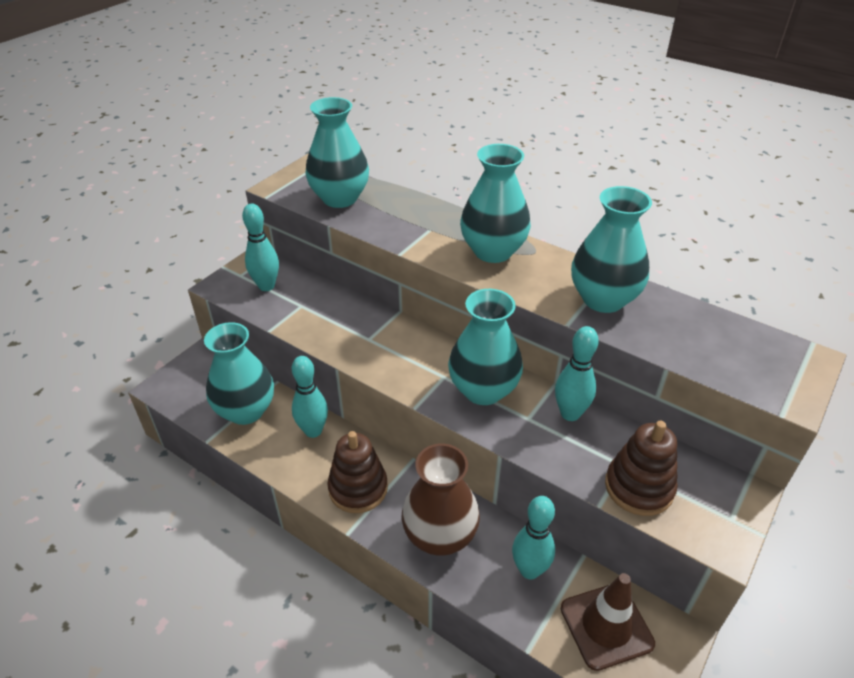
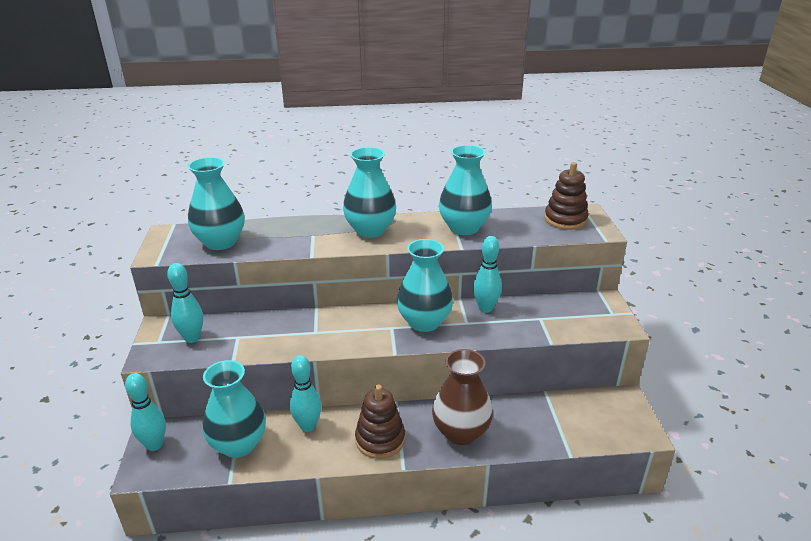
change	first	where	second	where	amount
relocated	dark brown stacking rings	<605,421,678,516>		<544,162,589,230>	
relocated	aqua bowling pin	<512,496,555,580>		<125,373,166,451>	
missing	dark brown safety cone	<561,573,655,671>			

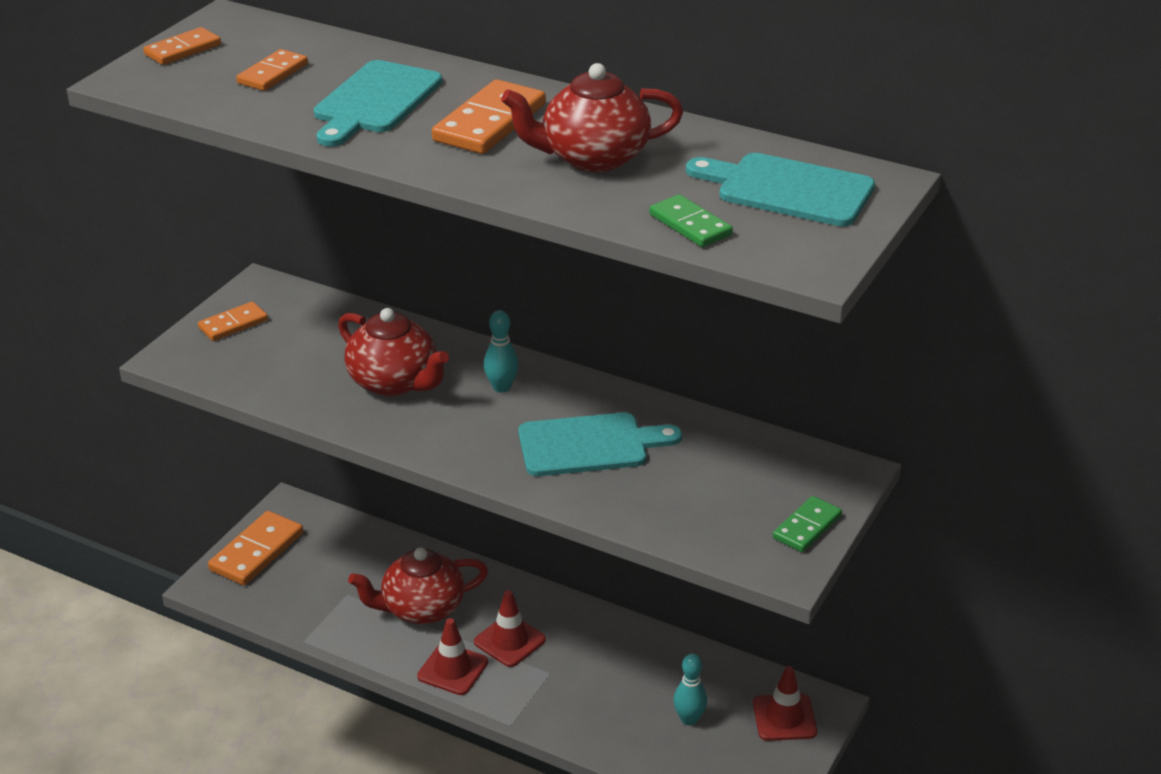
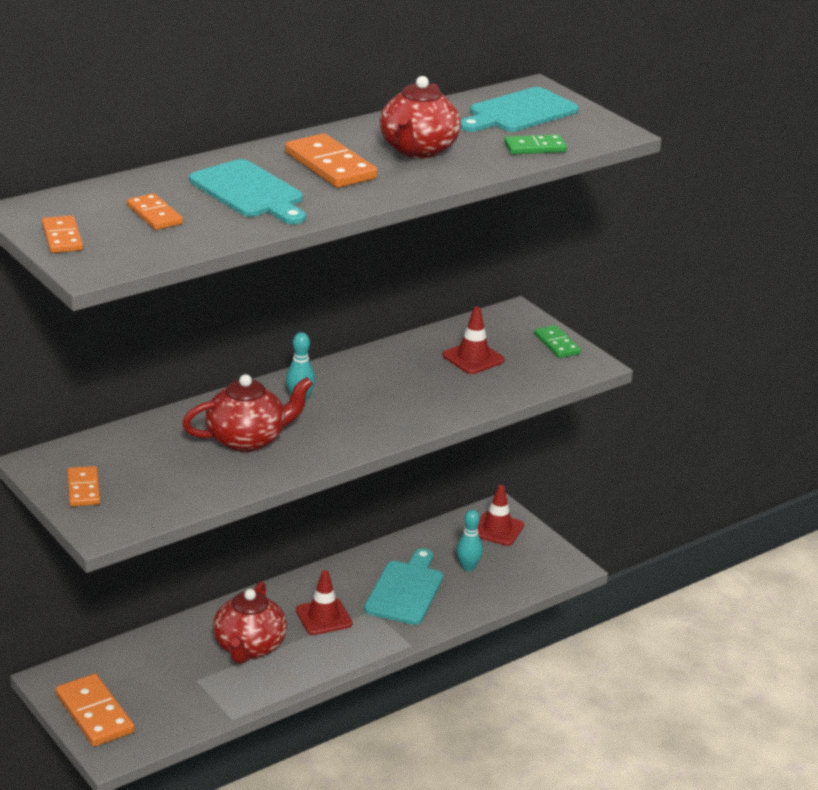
change	first	where	second	where	amount
relocated	aqua cutting board	<518,412,682,476>		<364,548,443,625>	
relocated	red safety cone	<417,618,488,695>		<442,306,505,374>	

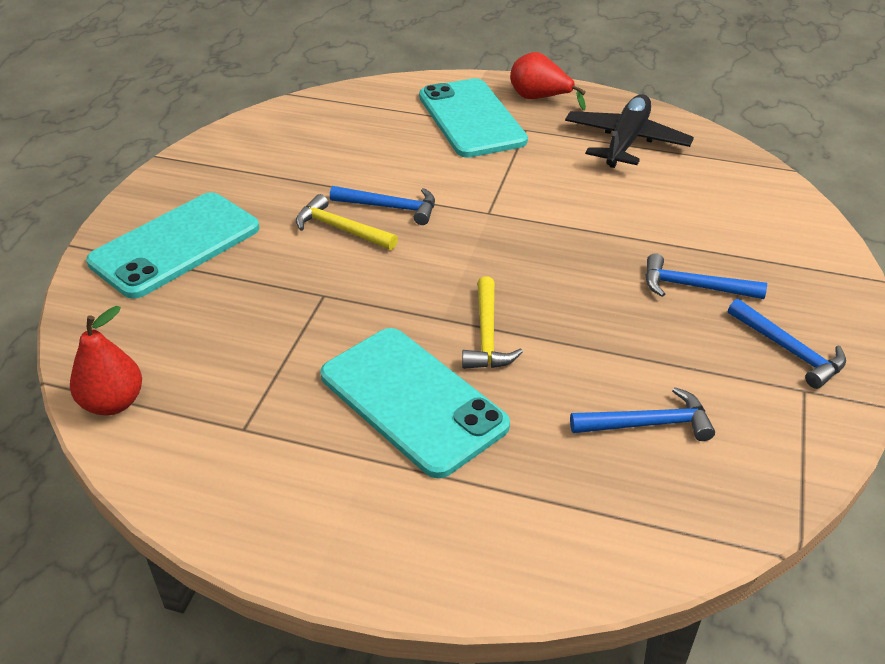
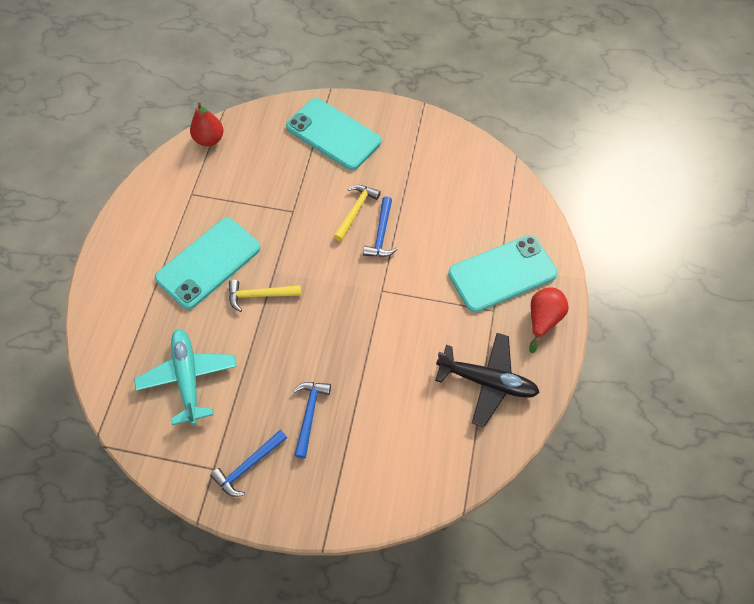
change	first	where	second	where	amount
exchanged	royal blue carpenter's hammer	<570,387,715,441>	aqua aeroplane	<134,329,237,425>	

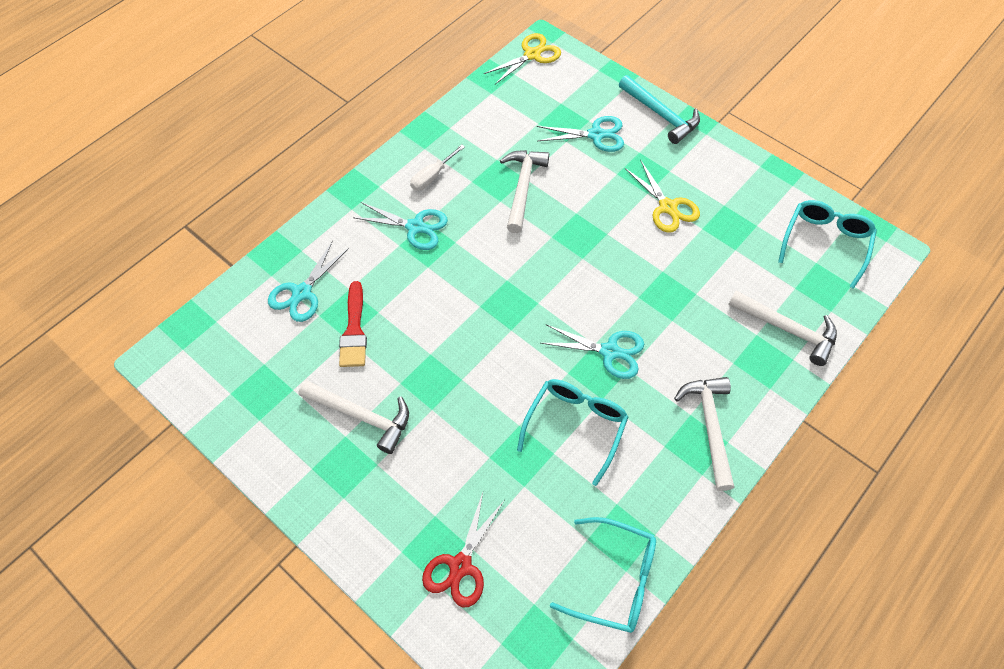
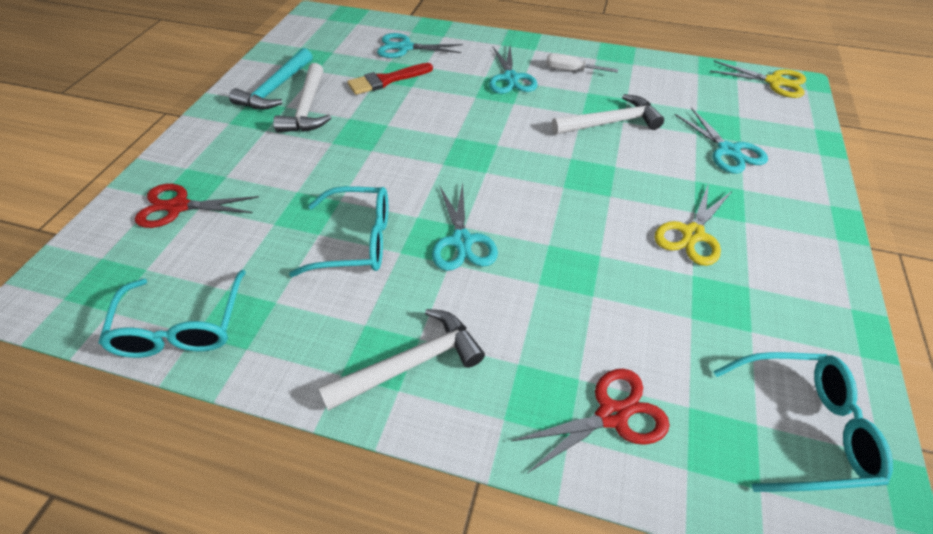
change	first	where	second	where	amount
relocated	aqua carpenter's hammer	<619,75,700,144>		<229,48,313,110>	
exchanged	snow-white carpenter's hammer	<728,291,837,366>	red shears	<512,369,670,473>	

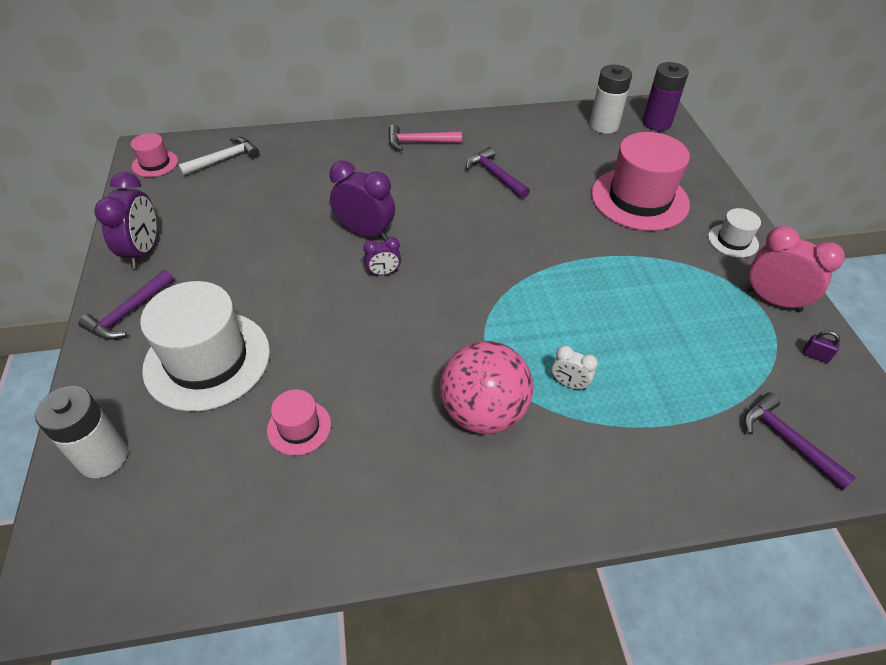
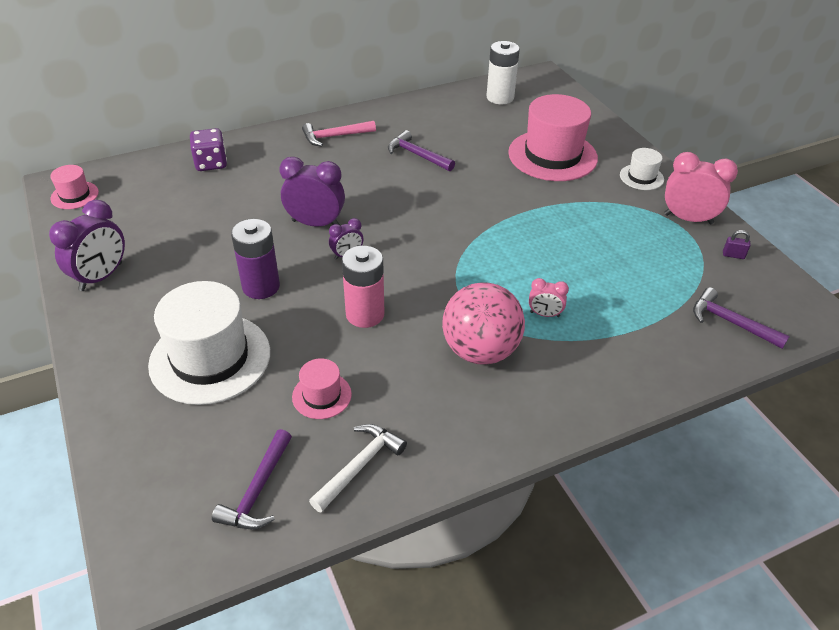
change	first	where	second	where	amount
relocated	purple power cell	<642,62,689,131>		<231,219,280,299>	
relocated	snow-white carpenter's hammer	<178,137,259,176>		<309,424,407,513>	
spun	purple bedside clock	<94,172,157,268>		<49,200,125,291>	45 degrees clockwise
relocated	purple carpenter's hammer	<78,270,174,340>		<212,429,292,529>	
colour	snow-white bedside clock	<552,345,598,390>	pink bedside clock	<529,278,569,317>	
missing	snow-white power cell	<35,386,128,478>			
appeared			purple game die	<190,128,227,171>	
appeared			pink power cell	<342,246,385,328>	

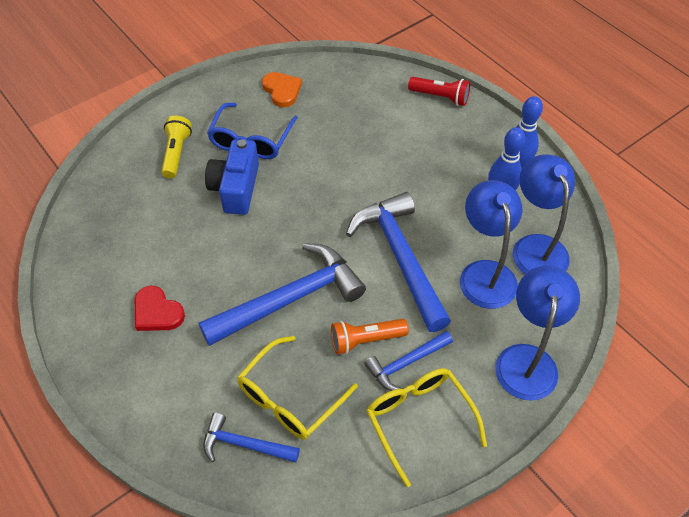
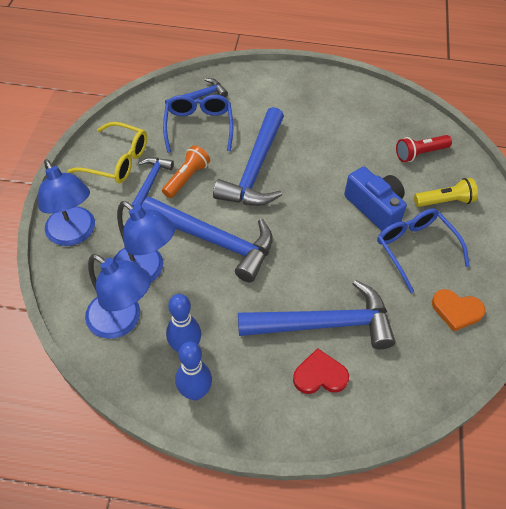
change	first	where	second	where	amount
relocated	red flashlight	<408,77,470,106>		<396,135,452,162>	
spun	golden flashlight	<161,116,192,178>		<414,178,478,207>	60 degrees counterclockwise
relocated	red heart shape	<135,286,185,331>		<293,348,349,394>	
colour	golden eyeglasses	<237,336,358,440>	royal blue eyeglasses	<163,95,233,153>	
appeared			royal blue carpenter's hammer	<238,280,395,349>	

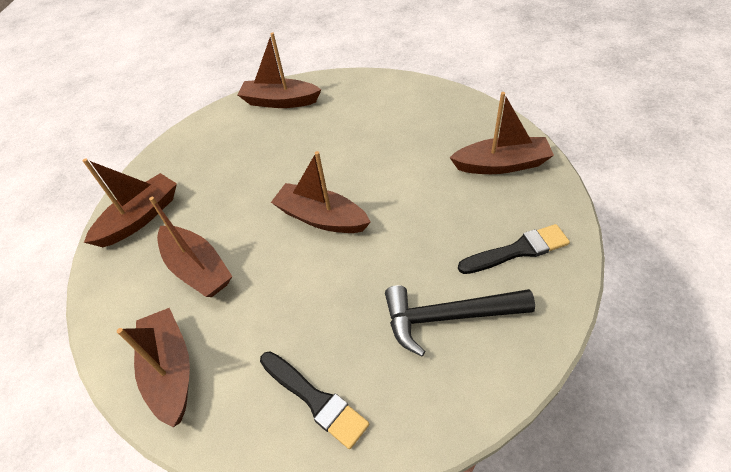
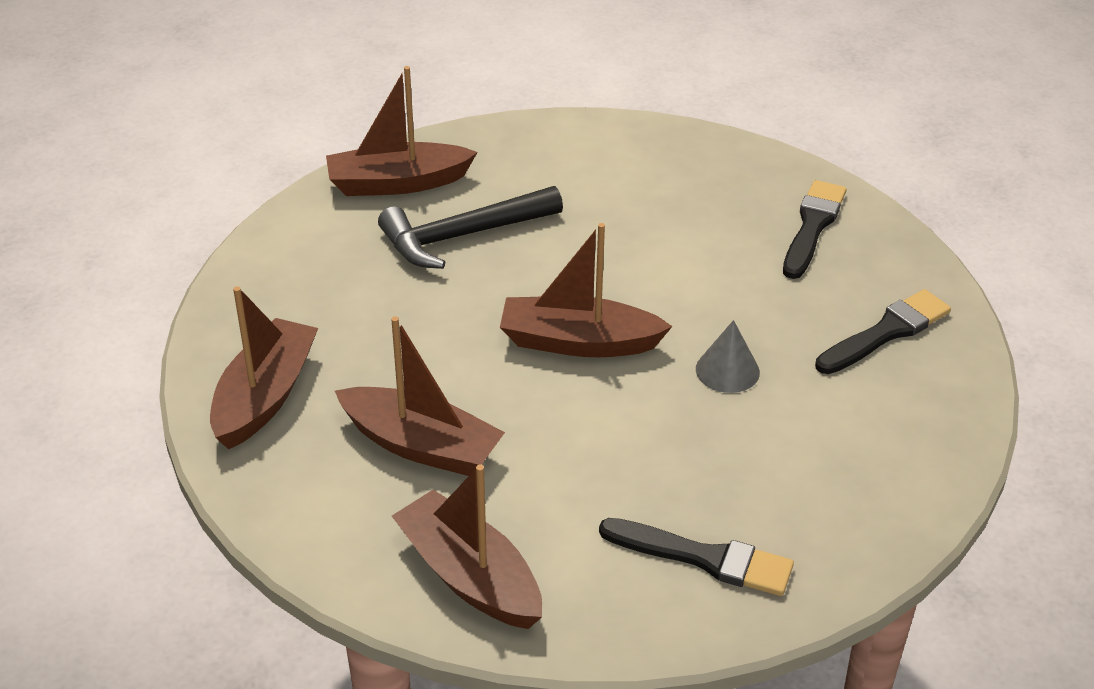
change	first	where	second	where	amount
exchanged	dark brown boat	<449,92,554,174>	jet-black paintbrush	<783,180,846,279>	
relocated	jet-black carpenter's hammer	<385,285,535,356>		<378,186,563,269>	
appeared			grey cone shape	<696,320,760,393>	

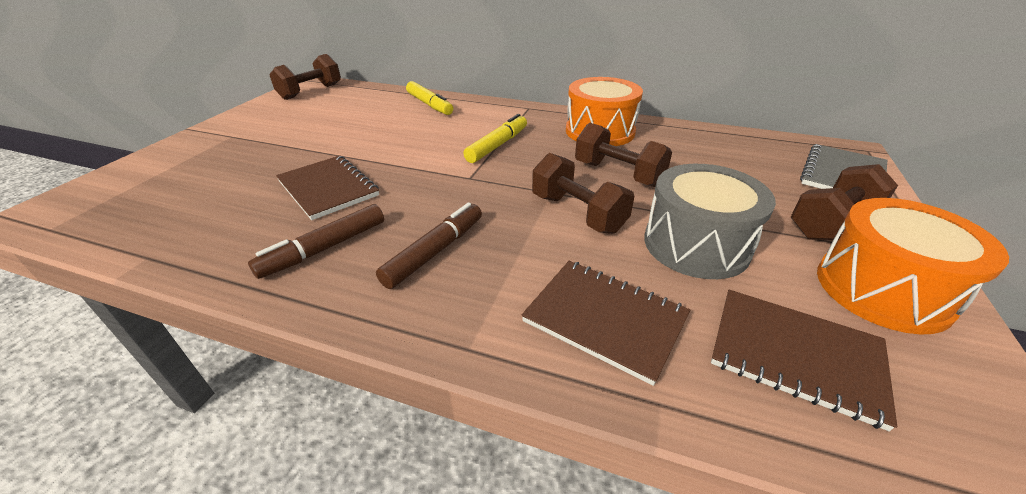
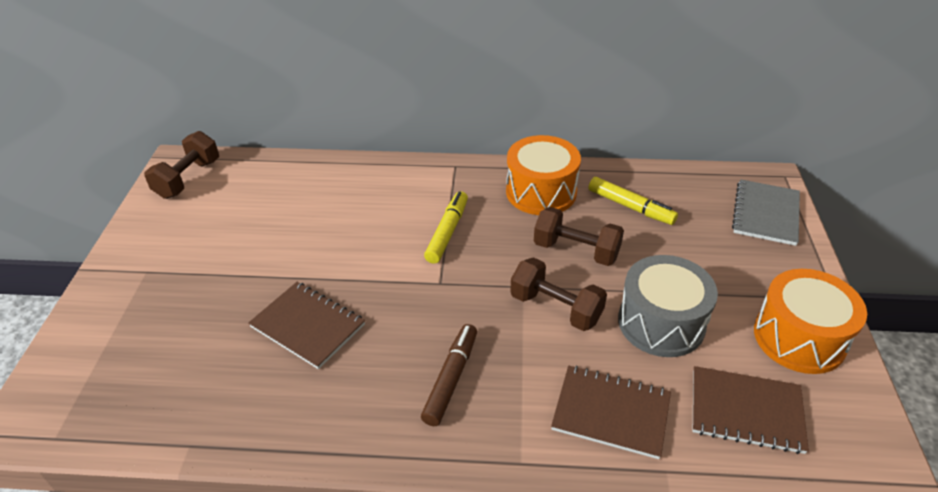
change	first	where	second	where	amount
relocated	golden felt pen	<406,81,453,115>		<588,177,678,225>	
missing	dark brown hand weight	<791,164,898,240>			
missing	dark brown felt pen	<248,204,384,279>			

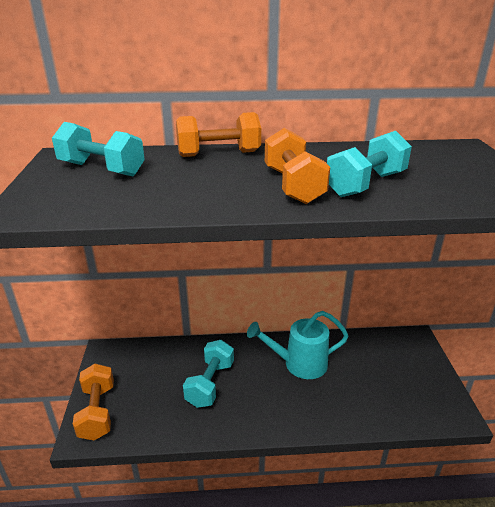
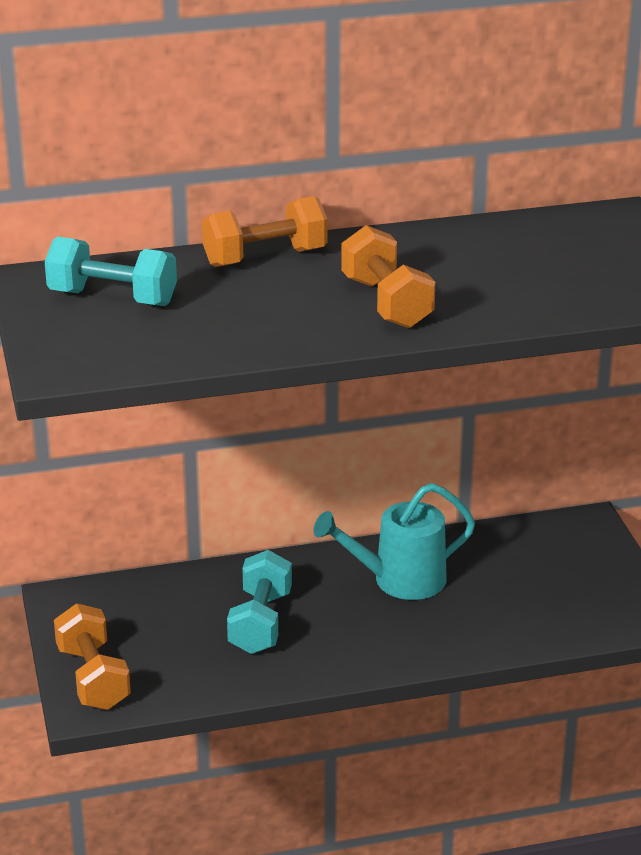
change	first	where	second	where	amount
missing	aqua hand weight	<327,131,412,197>			

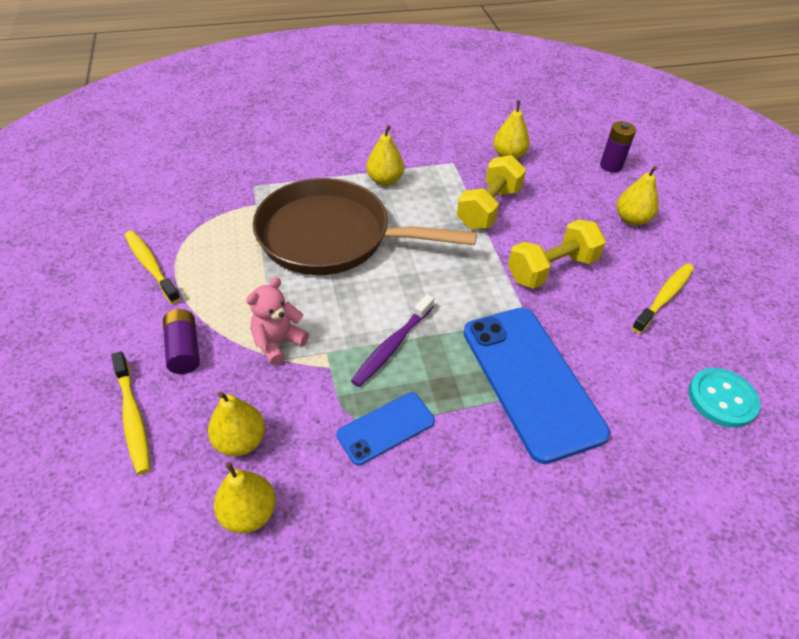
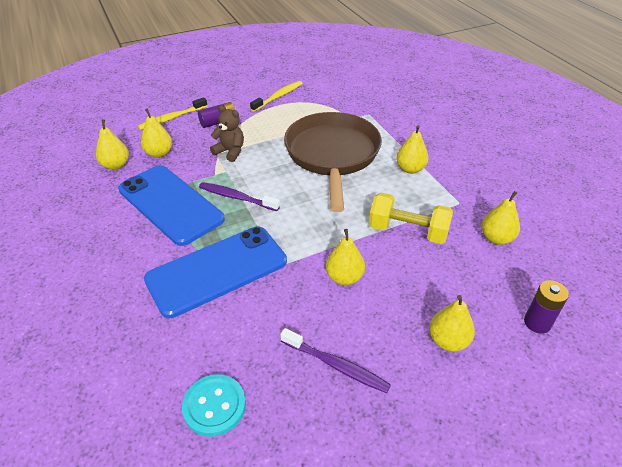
change	first	where	second	where	amount
exchanged	golden hand weight	<508,219,606,289>	golden pear	<326,229,365,285>	
colour	golden tooth brush	<632,263,694,333>	purple tooth brush	<280,328,391,393>	
colour	pink teddy	<246,277,309,365>	dark brown teddy	<210,105,244,162>	
size	royal blue phone	<336,392,435,465>		<118,165,225,246>	x1.96

